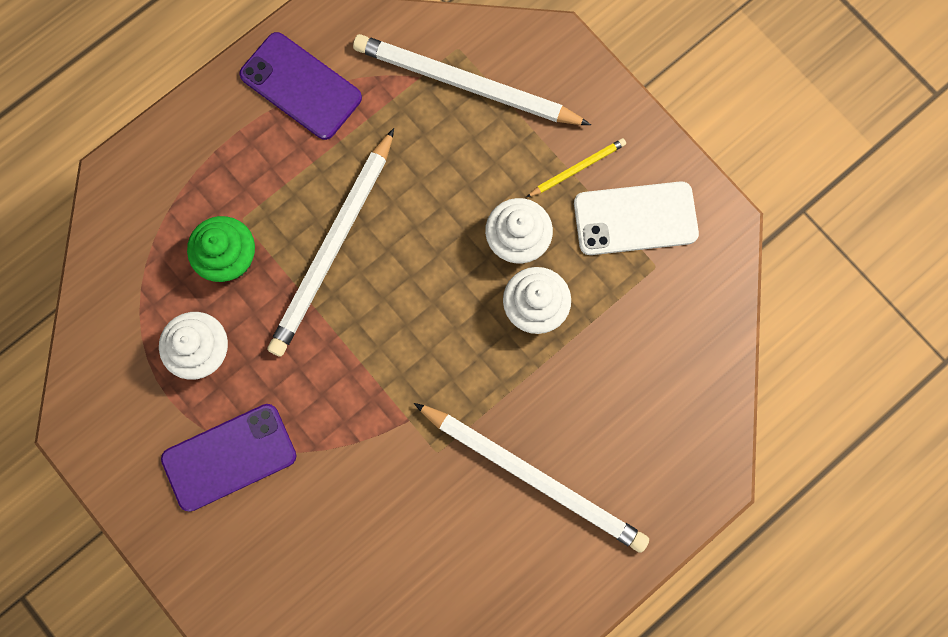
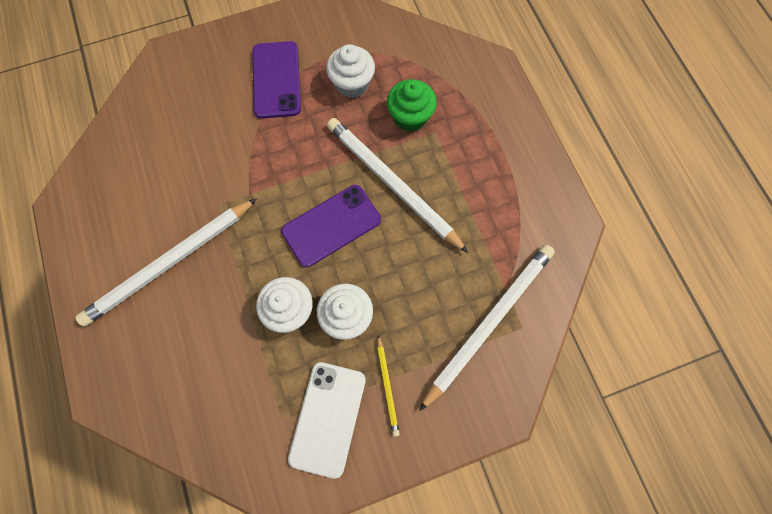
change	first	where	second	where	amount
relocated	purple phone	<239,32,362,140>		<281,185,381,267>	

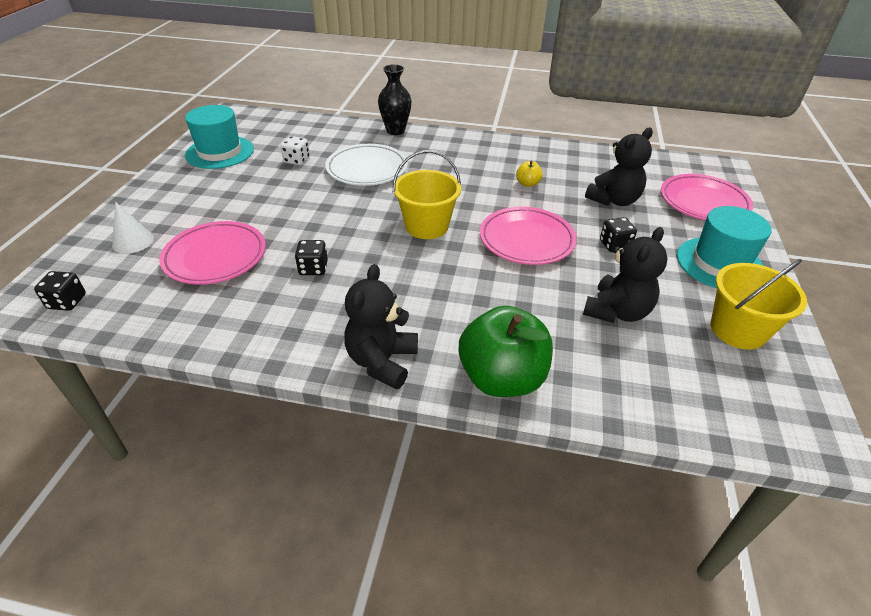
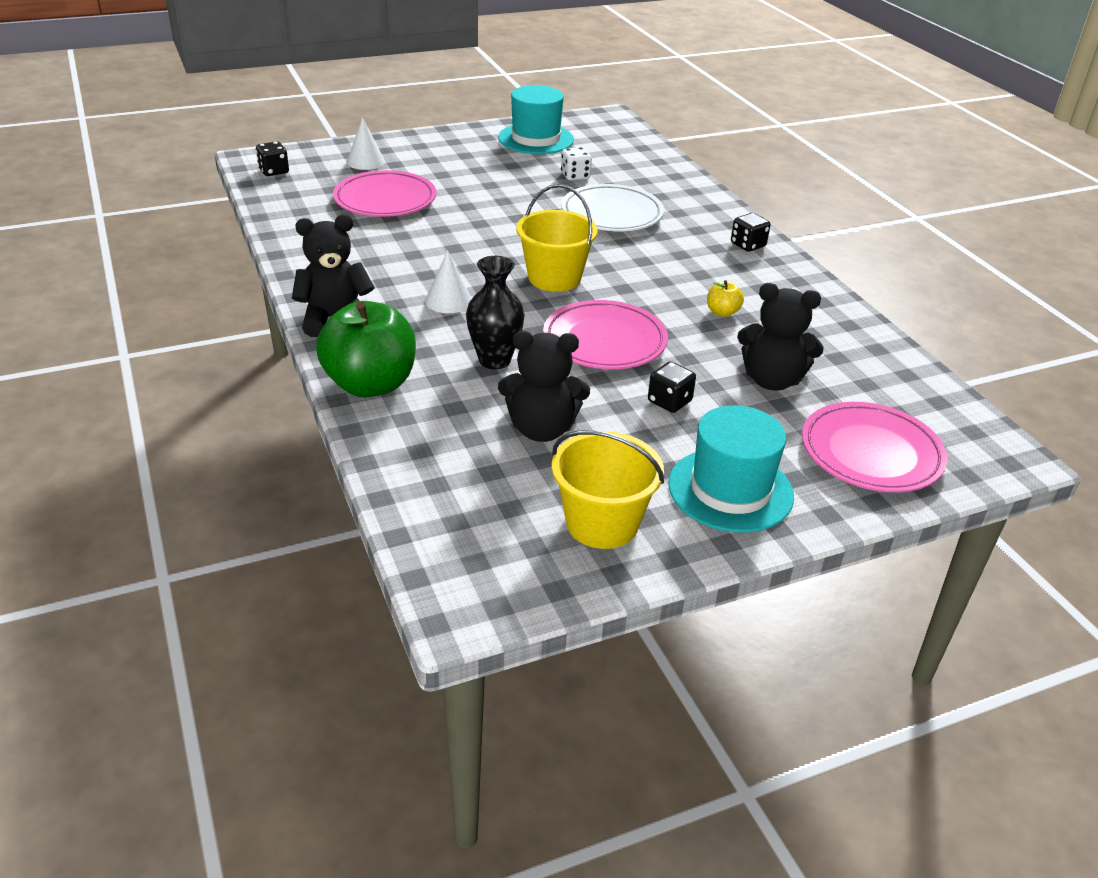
change	first	where	second	where	amount
relocated	jet-black vase	<378,64,412,135>		<466,256,525,369>	
relocated	jet-black game die	<295,240,328,275>		<731,213,770,252>	
appeared			snow-white cone shape	<425,250,472,313>	

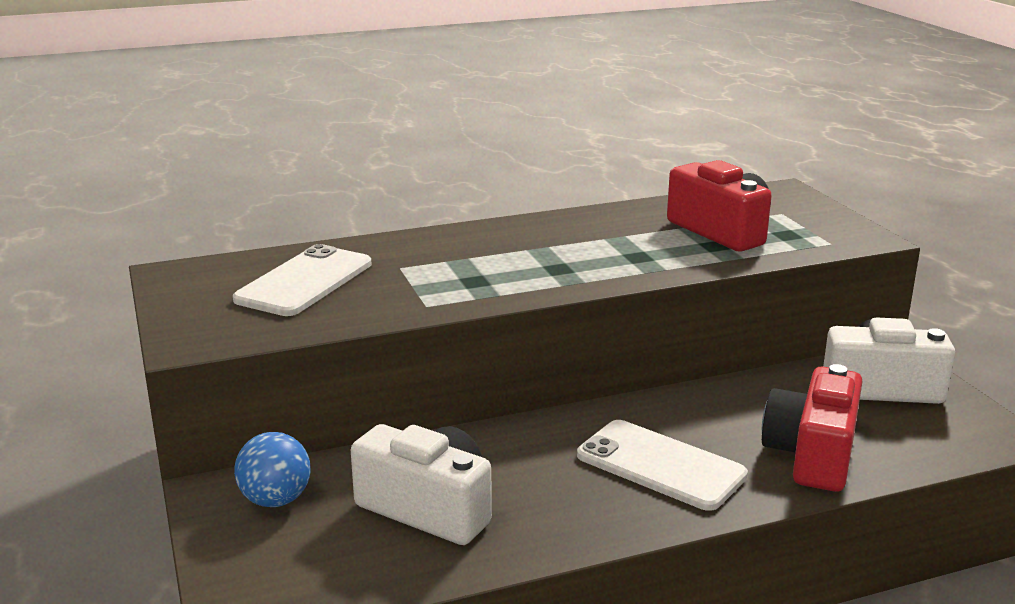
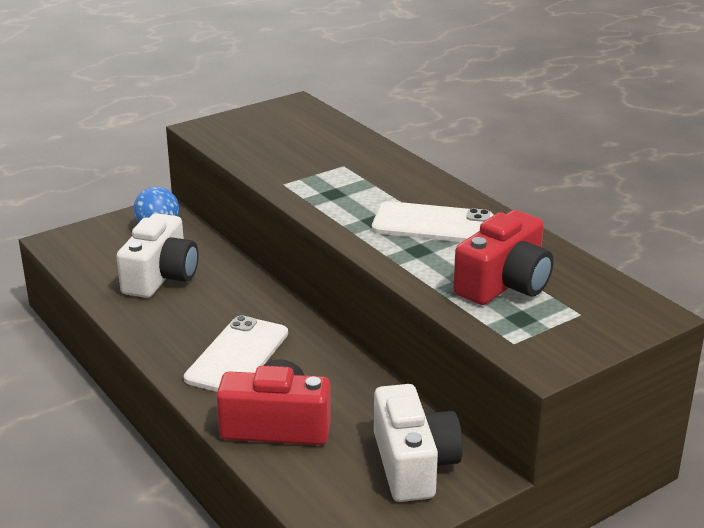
change	first	where	second	where	amount
relocated	snow-white phone	<233,244,372,316>		<372,201,494,242>	

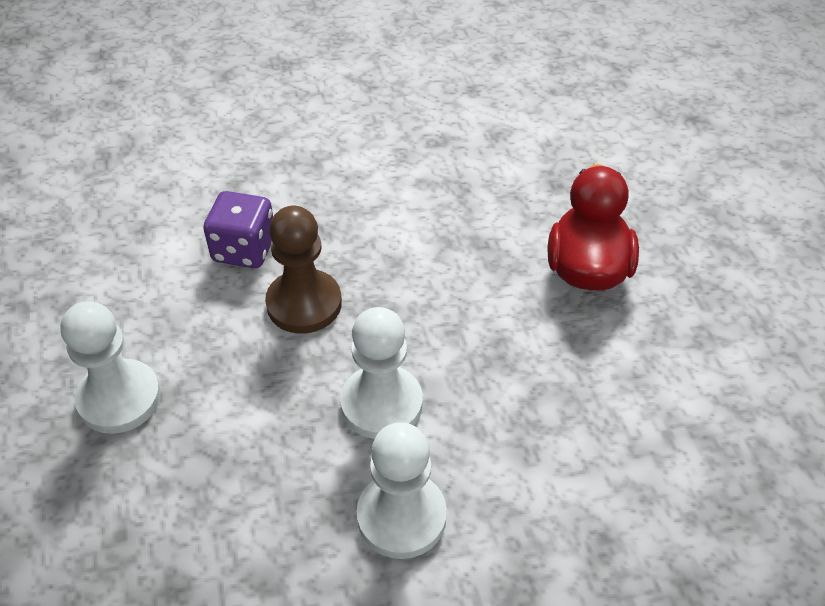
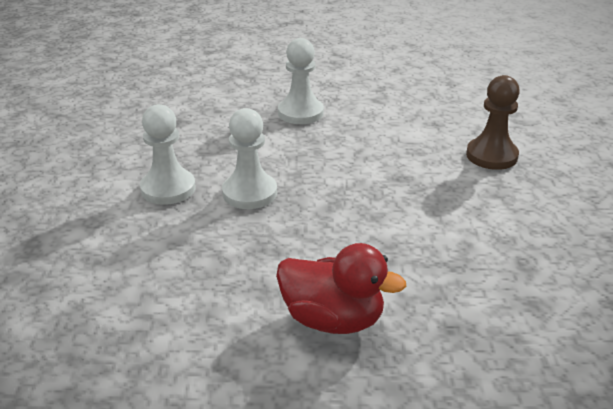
change	first	where	second	where	amount
missing	purple game die	<203,191,273,268>			
relocated	dark brown game pawn	<265,206,342,334>		<466,75,520,170>	

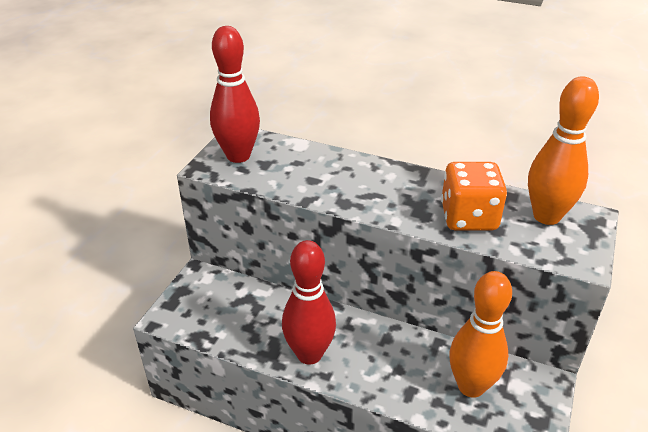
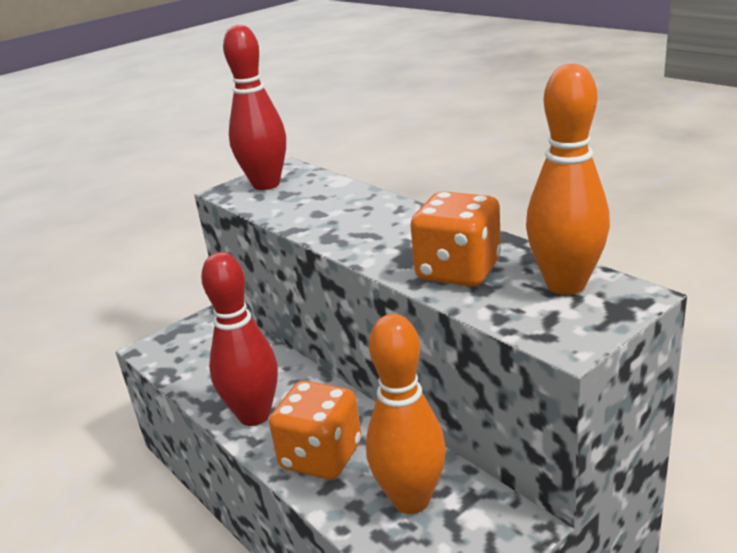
change	first	where	second	where	amount
appeared			bright orange game die	<269,381,361,480>	

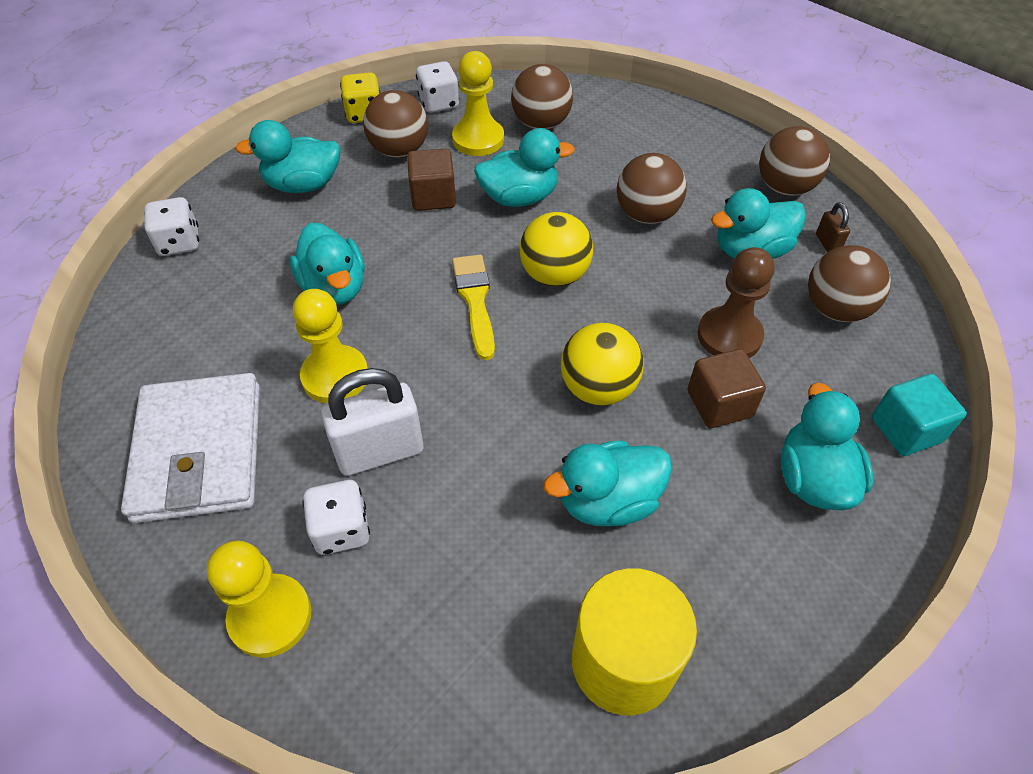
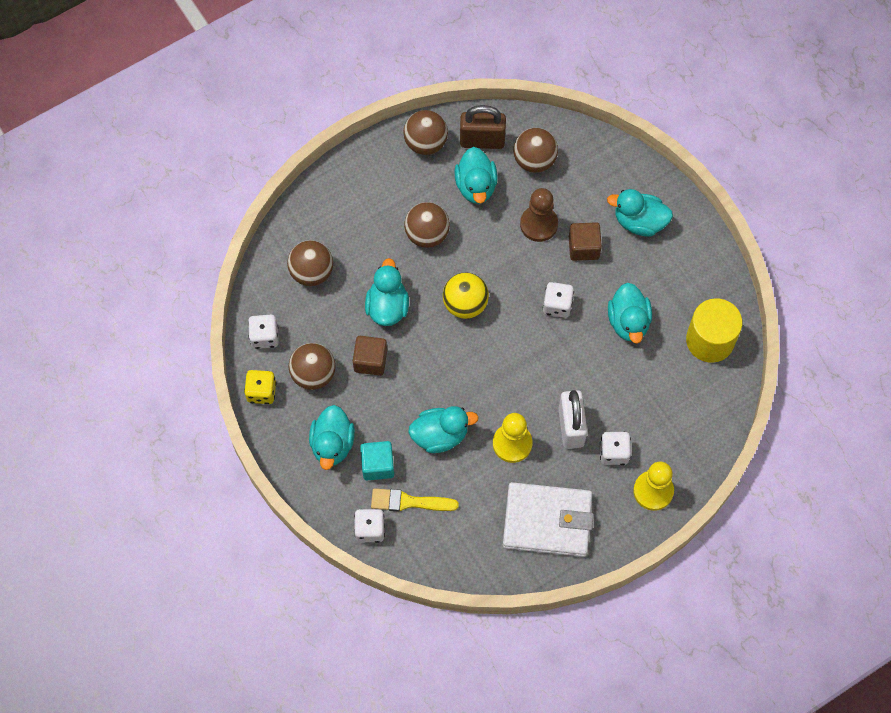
change	first	where	second	where	amount
missing	golden game pawn	<452,51,504,156>			
size	dark brown lock	<816,202,850,252>		<460,105,506,149>	x2.18
relocated	golden paintbrush	<452,255,495,360>		<371,488,459,512>	
exchanged	golden sphere	<561,323,644,405>	snow-white game die	<543,282,574,318>	
relocated	aqua solid cube	<872,374,967,456>		<360,441,394,480>	

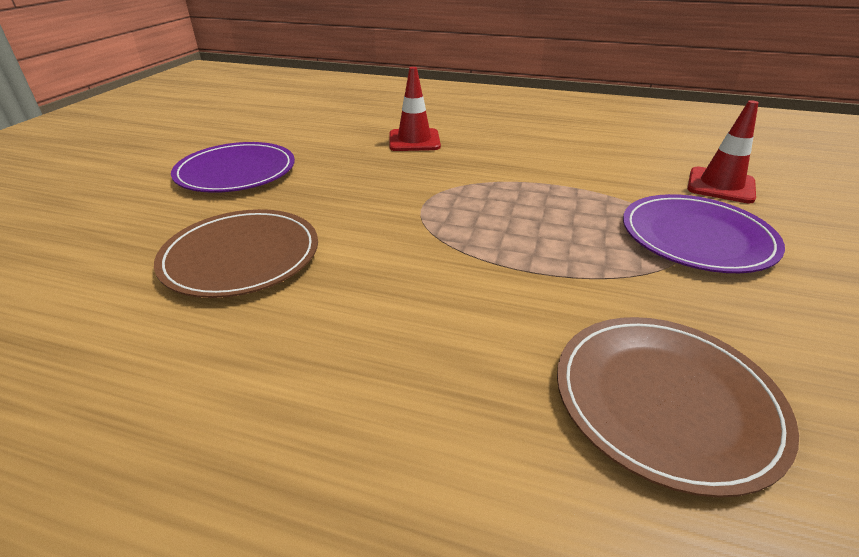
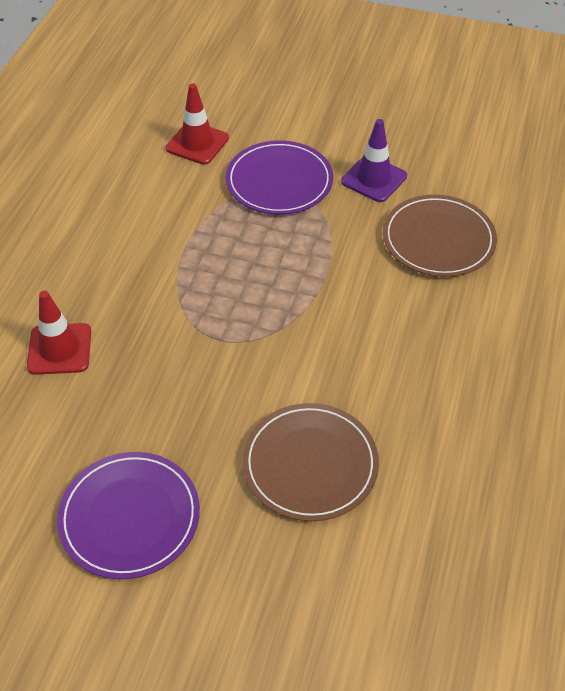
change	first	where	second	where	amount
appeared			purple safety cone	<341,119,407,202>	

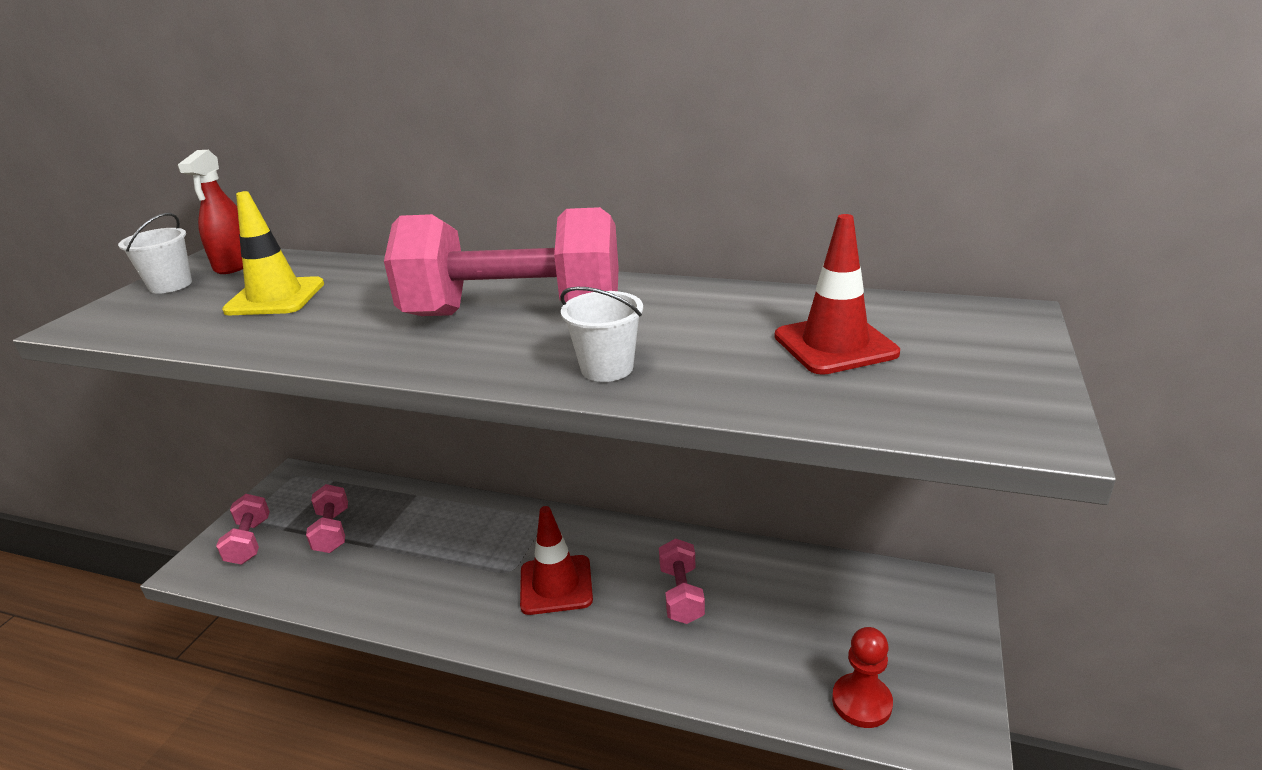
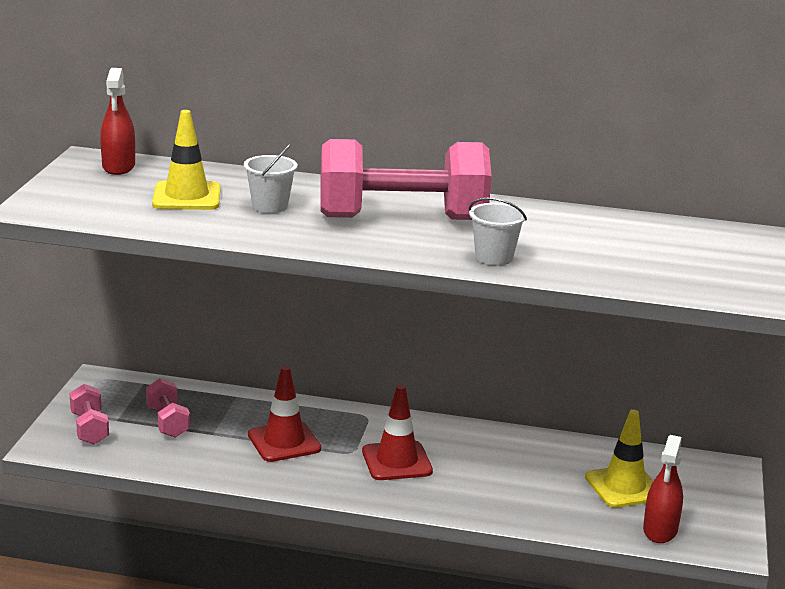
change	first	where	second	where	amount
relocated	snow-white sand bucket	<118,213,192,294>		<244,144,297,213>	
relocated	red safety cone	<775,214,900,375>		<248,366,321,462>	
missing	pink hand weight	<659,538,705,624>			
exchanged	red game pawn	<832,627,893,728>	red spray cleaner	<643,435,683,543>	
appeared			golden safety cone	<585,410,653,508>	

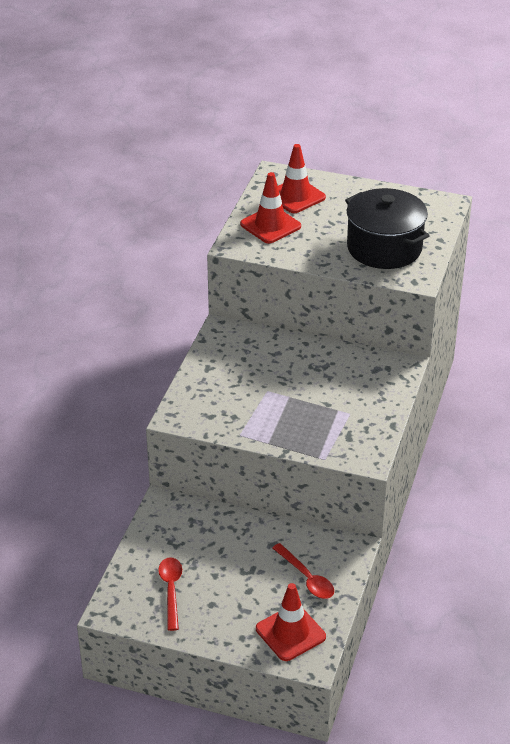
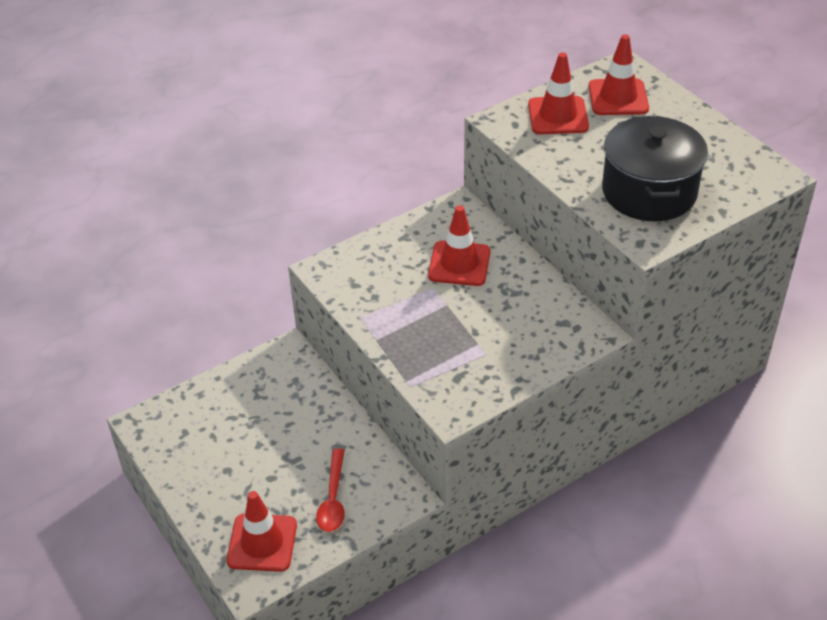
change	first	where	second	where	amount
missing	red teaspoon	<158,557,182,631>			
appeared			red safety cone	<428,205,491,286>	

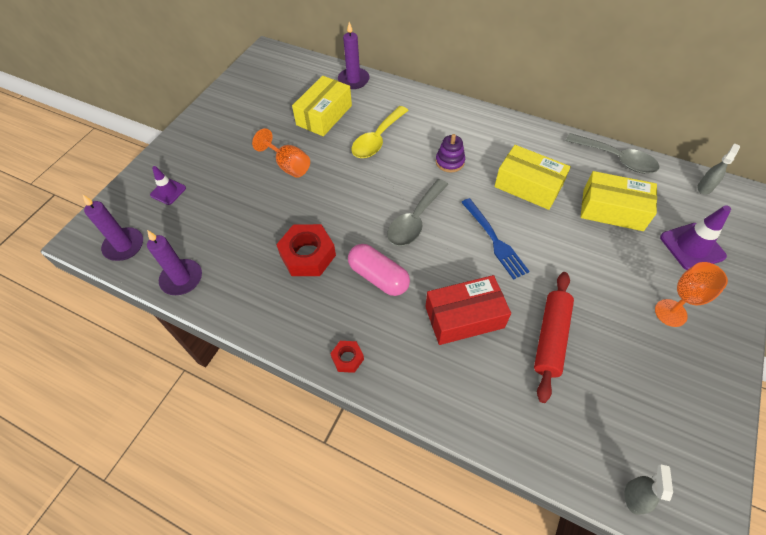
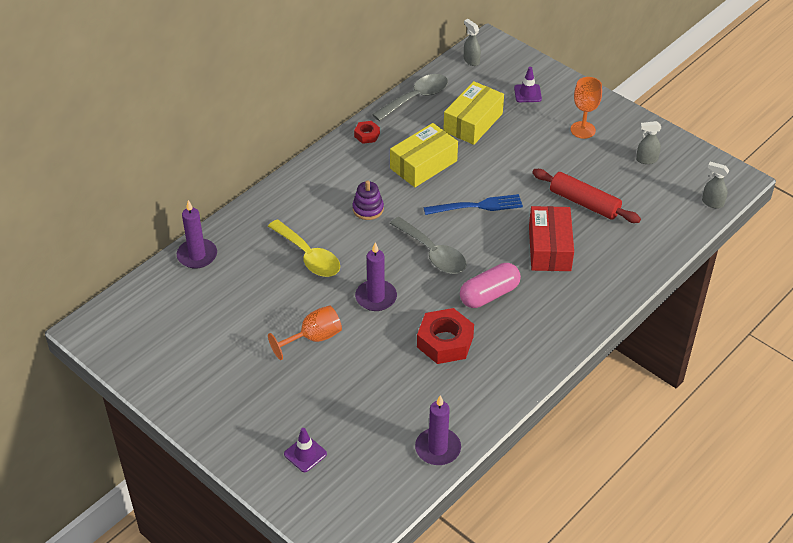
change	first	where	second	where	amount
missing	golden parcel	<292,76,352,136>			
relocated	purple wax candle	<82,194,143,261>		<355,242,397,311>	
size	purple safety cone	<660,205,731,270>		<514,67,542,102>	x0.63
relocated	red hex nut	<330,341,364,373>		<354,121,380,144>	
appeared			grey spray cleaner	<636,121,661,164>	

